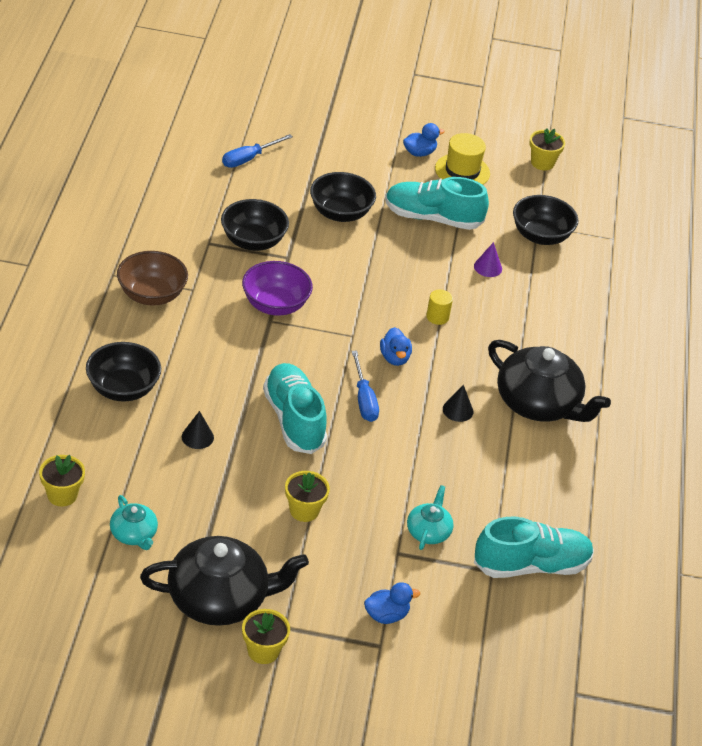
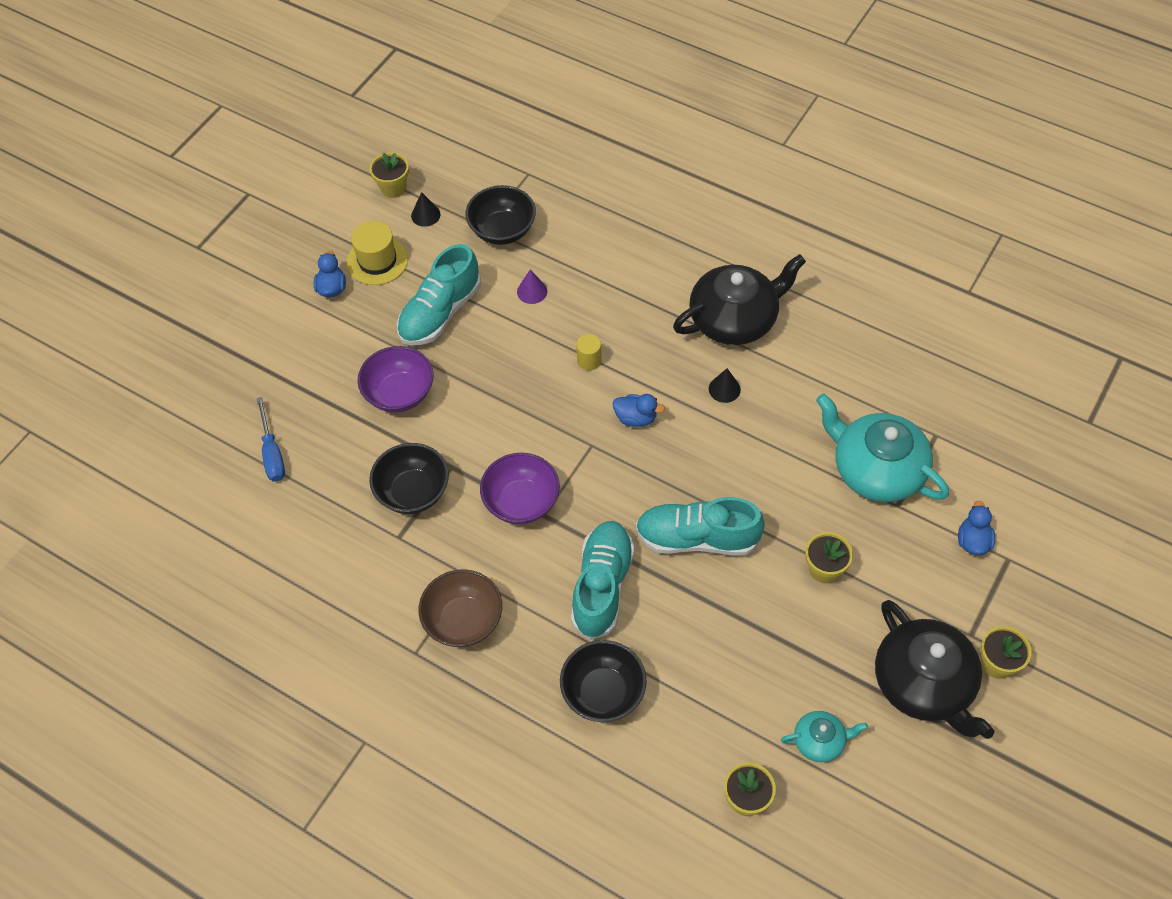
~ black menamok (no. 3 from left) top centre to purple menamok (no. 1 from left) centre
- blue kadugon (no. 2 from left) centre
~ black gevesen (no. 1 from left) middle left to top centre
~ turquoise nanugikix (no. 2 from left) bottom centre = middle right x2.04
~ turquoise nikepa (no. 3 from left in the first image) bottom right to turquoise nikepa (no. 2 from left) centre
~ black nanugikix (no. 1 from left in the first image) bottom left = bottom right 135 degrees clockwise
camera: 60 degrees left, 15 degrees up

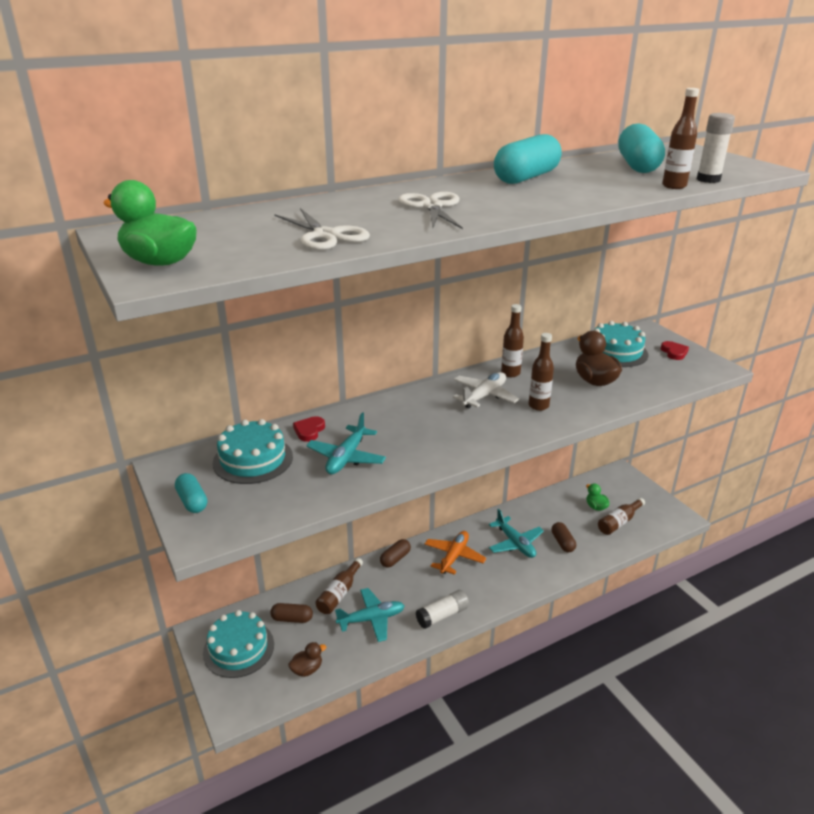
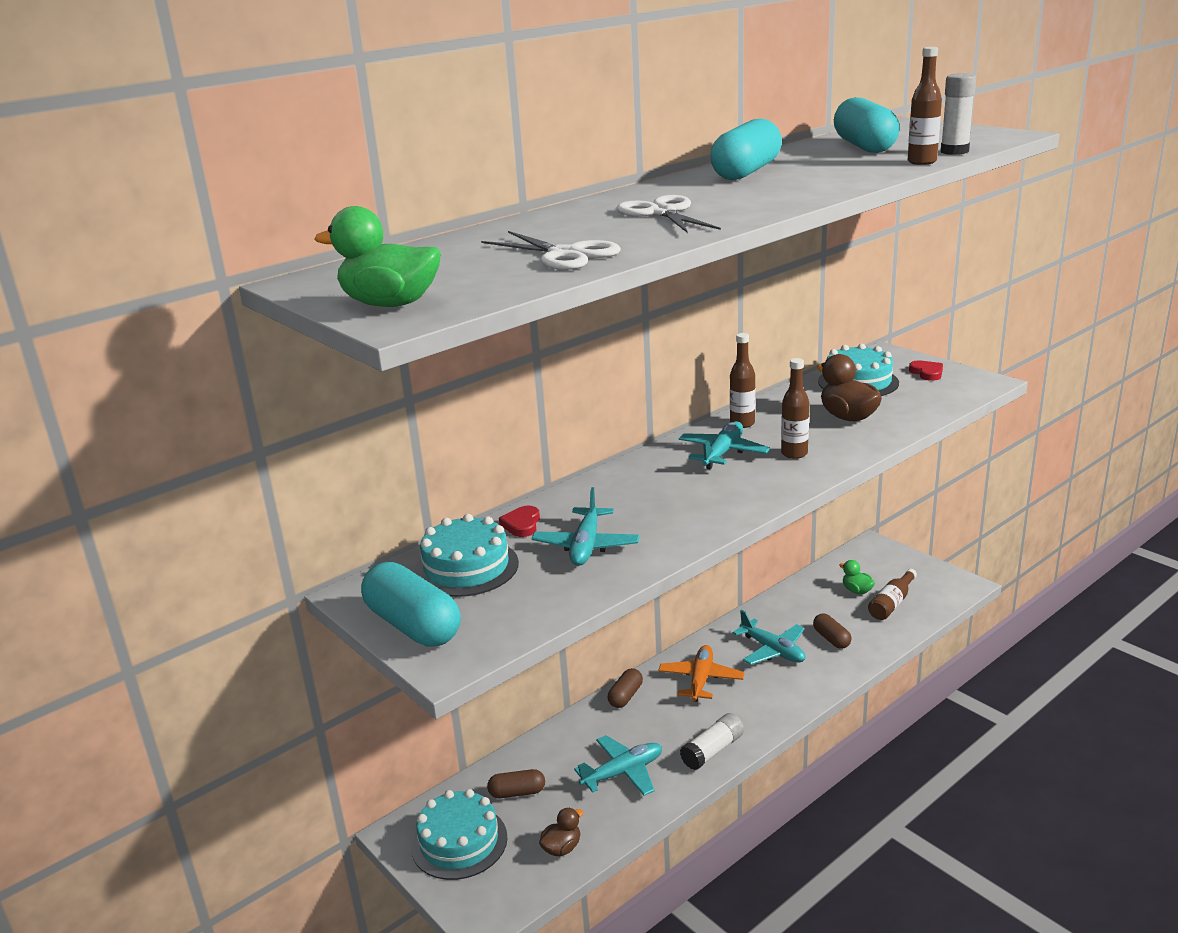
~ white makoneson centre to turquoise makoneson (no. 3 from left) centre
~ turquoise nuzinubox (no. 1 from left) middle left = centre x1.84
- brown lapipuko (no. 1 from left) bottom centre
camera: 10 degrees left, 5 degrees down

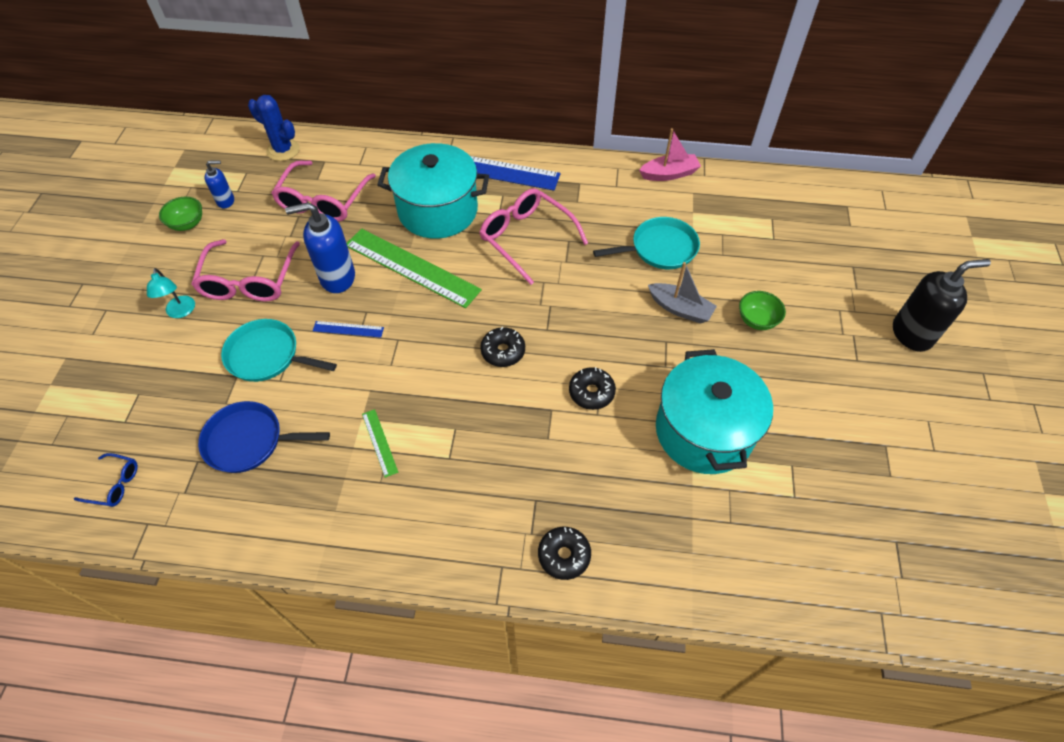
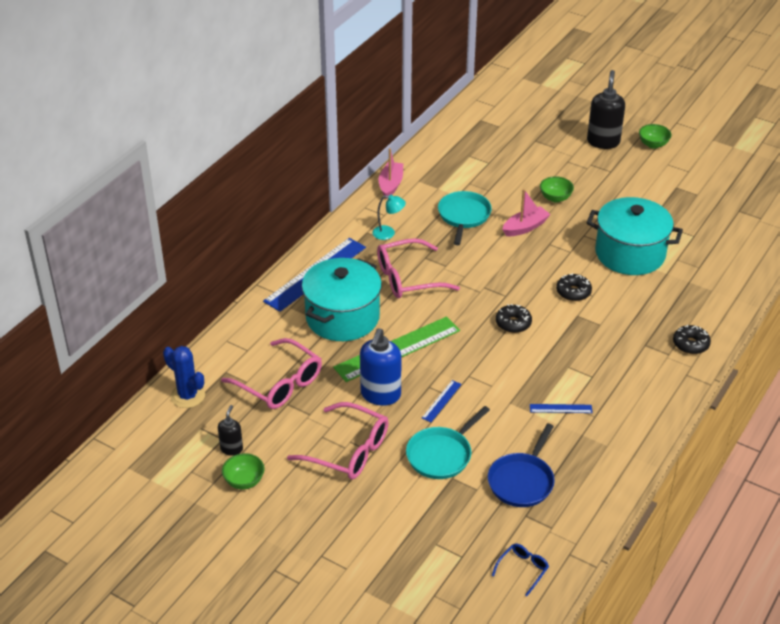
~ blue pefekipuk top left = middle left 75 degrees clockwise
~ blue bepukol (no. 1 from left) top left to black bepukol (no. 1 from left) bottom left
~ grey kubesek centre to pink kubesek (no. 2 from left) middle right
~ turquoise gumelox middle left to centre
~ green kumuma (no. 1 from left) centre to blue kumuma (no. 3 from left) middle right
+ green menamok (no. 3 from left) top right
camera: 65 degrees left, 15 degrees down

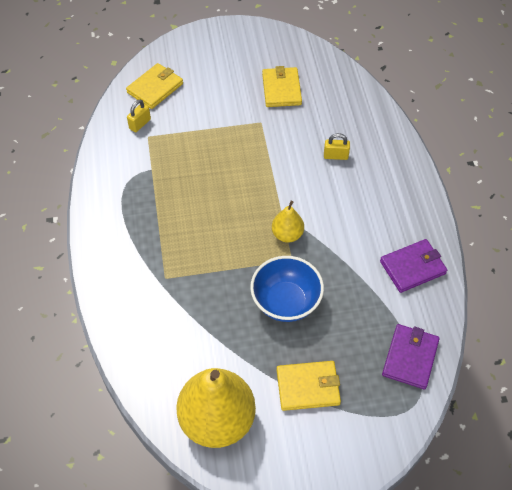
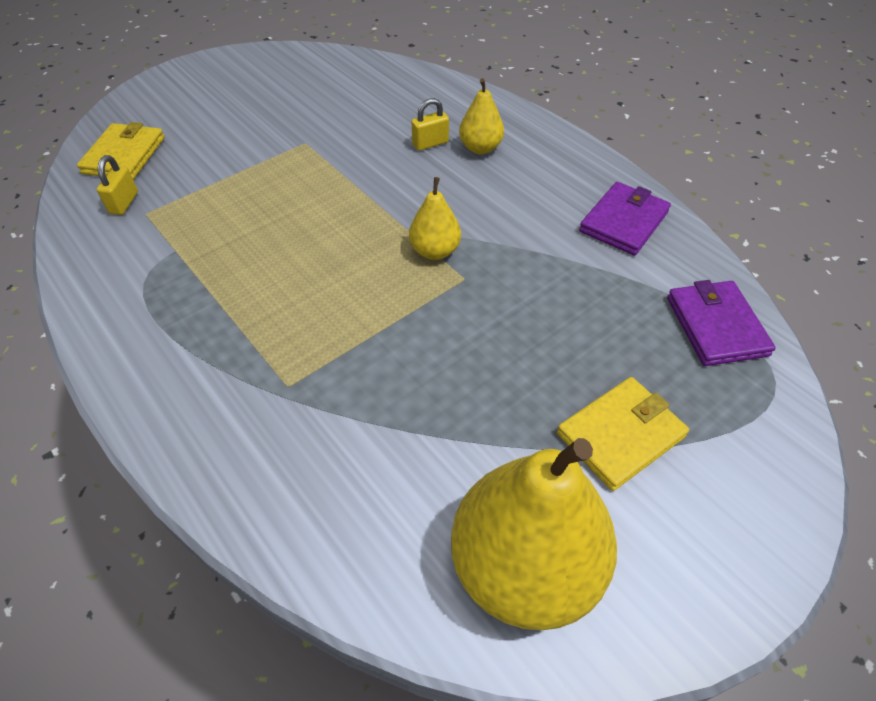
- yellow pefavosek (no. 2 from left) top centre
- blue menamok centre
+ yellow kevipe (no. 2 from left) top centre
camera: 30 degrees left, 5 degrees down

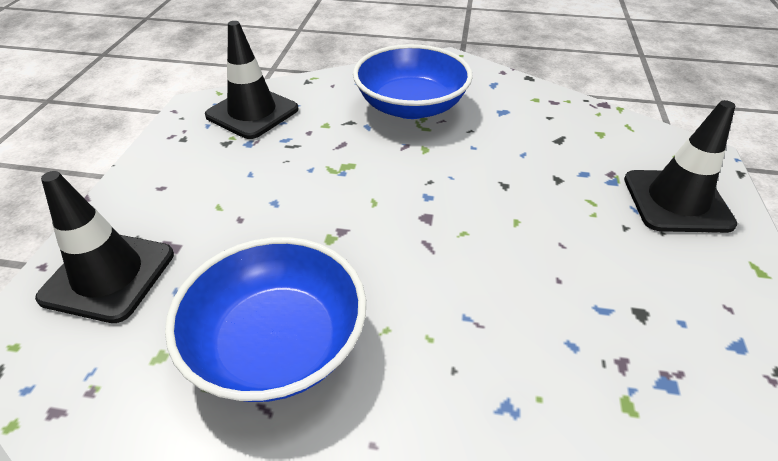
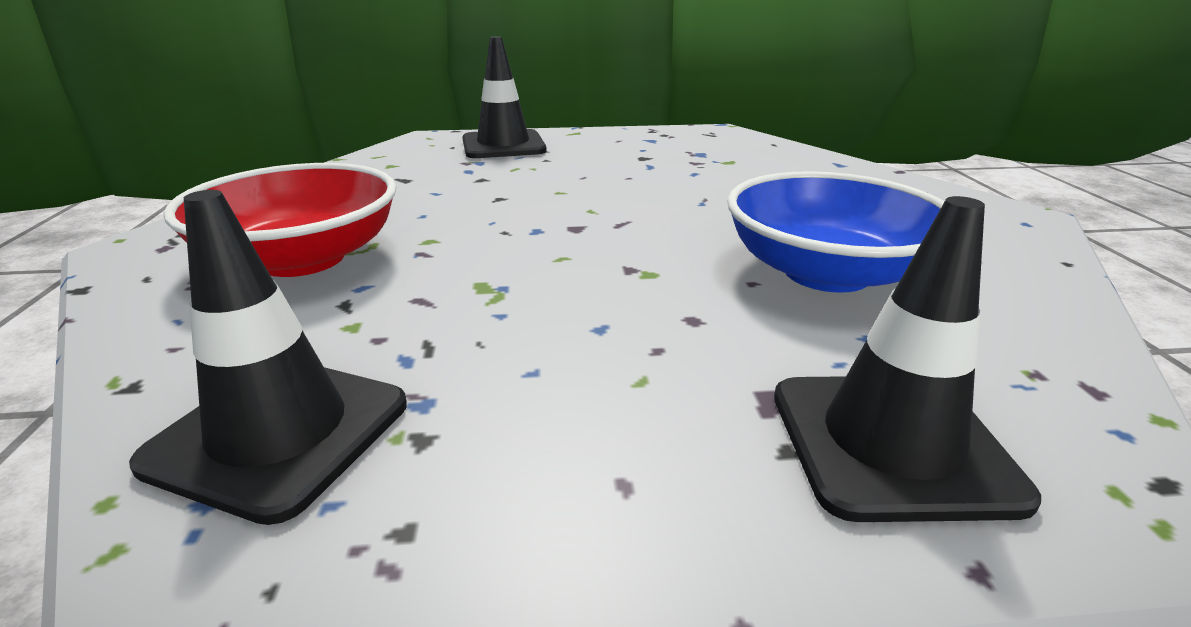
~ blue menamok (no. 2 from left) top centre to red menamok middle left
camera: 105 degrees left, 15 degrees down

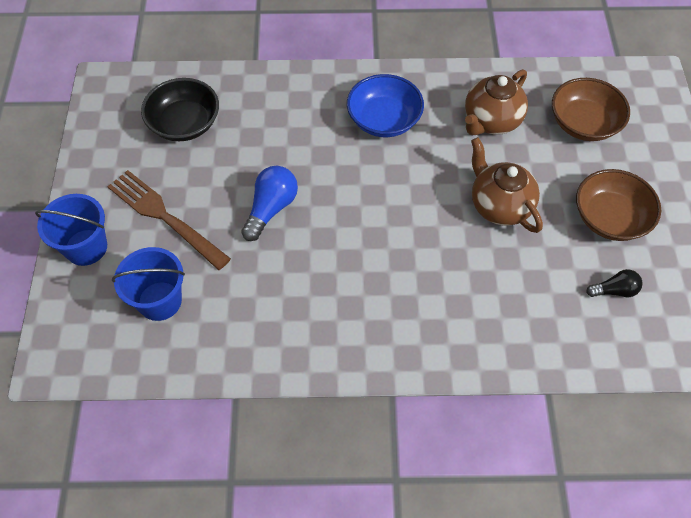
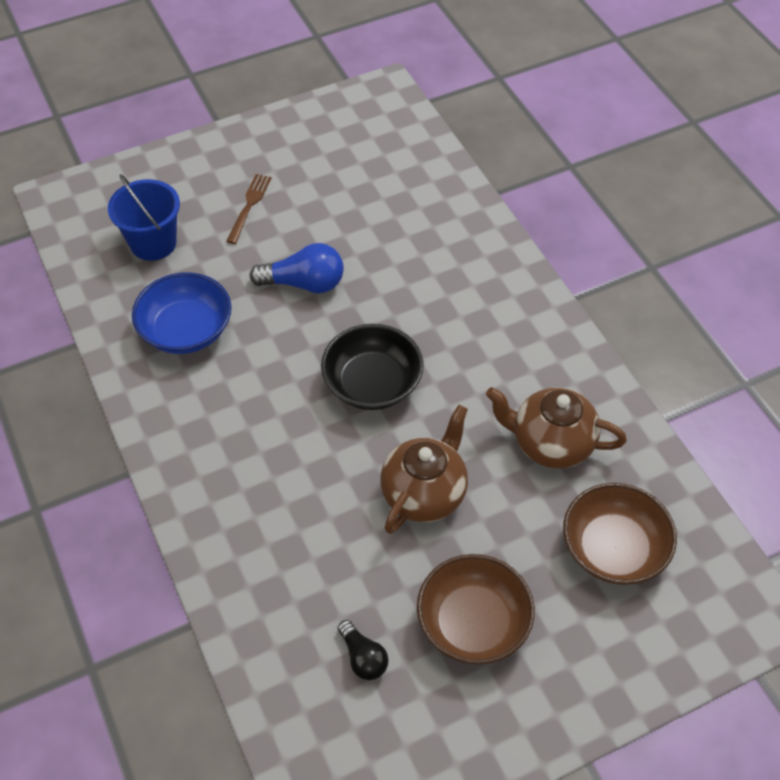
~ blue menamok top centre to middle left
~ black menamok top left to centre
~ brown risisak middle left = top left x0.56
- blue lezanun (no. 1 from left) middle left
camera: 65 degrees right, 5 degrees down

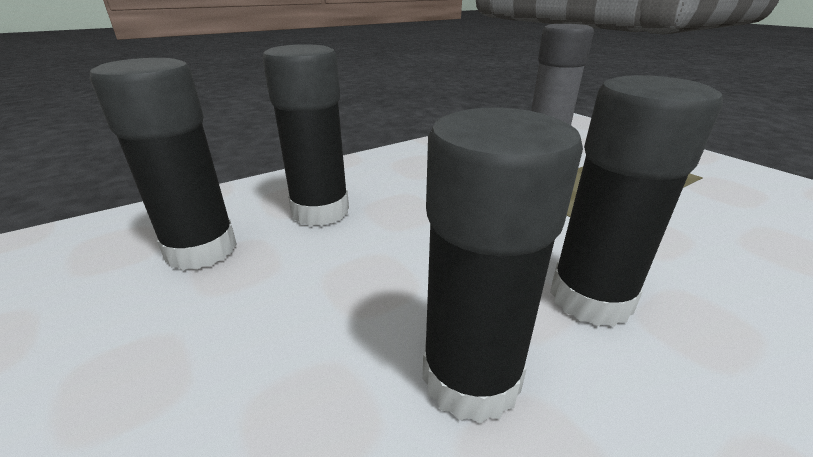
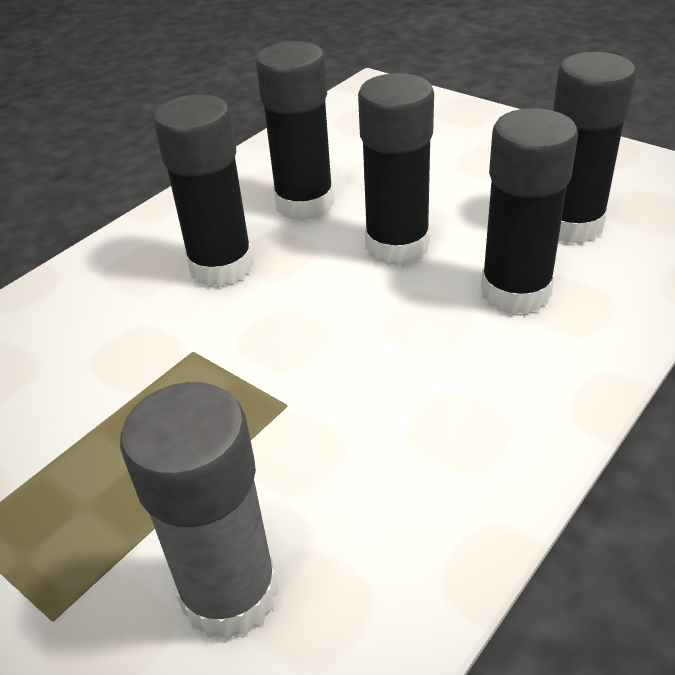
+ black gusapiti (no. 3 from left) top centre
camera: 165 degrees right, 10 degrees up

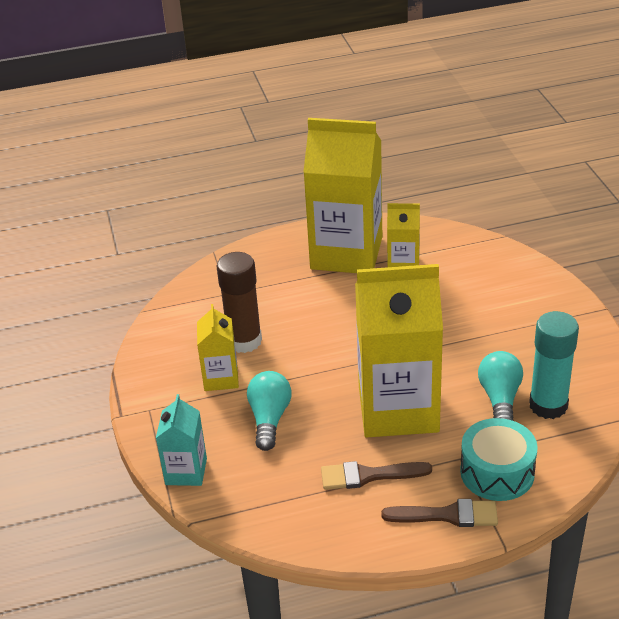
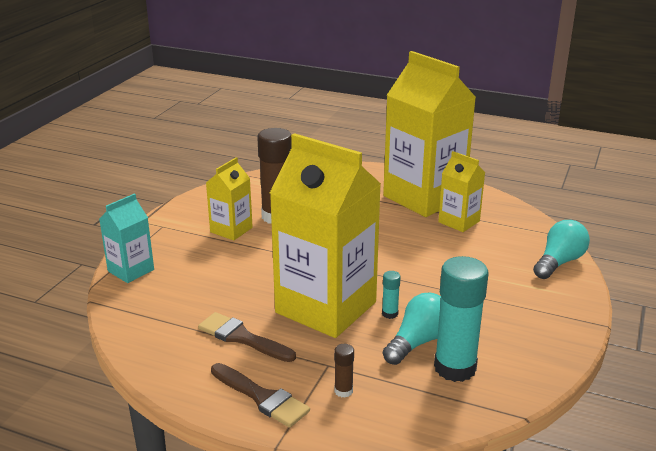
~ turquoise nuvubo (no. 1 from left in the first image) centre to turquoise nuvubo (no. 2 from left) middle right
~ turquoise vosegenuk bottom right to brown gusapiti (no. 2 from left) bottom centre
+ turquoise gusapiti (no. 1 from left) centre
camera: 35 degrees right, 10 degrees down

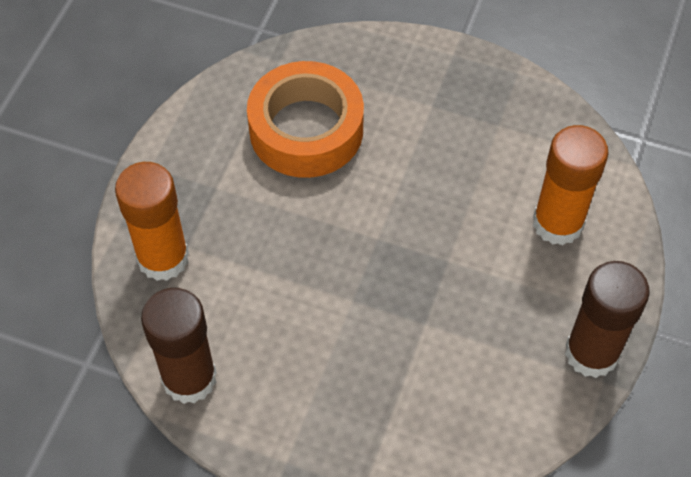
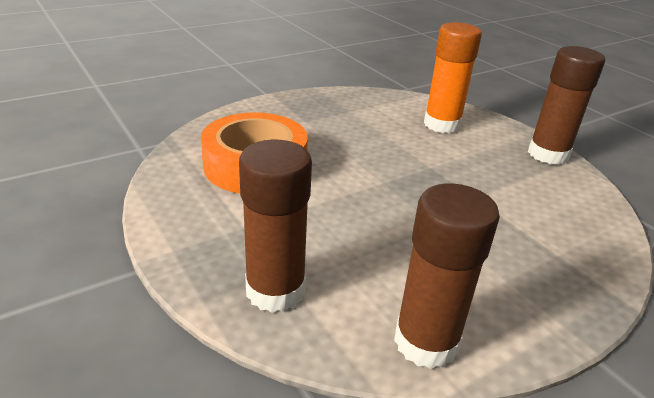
~ orange gusapiti (no. 1 from left) middle left to brown gusapiti (no. 1 from left) centre
camera: 55 degrees left, 25 degrees down

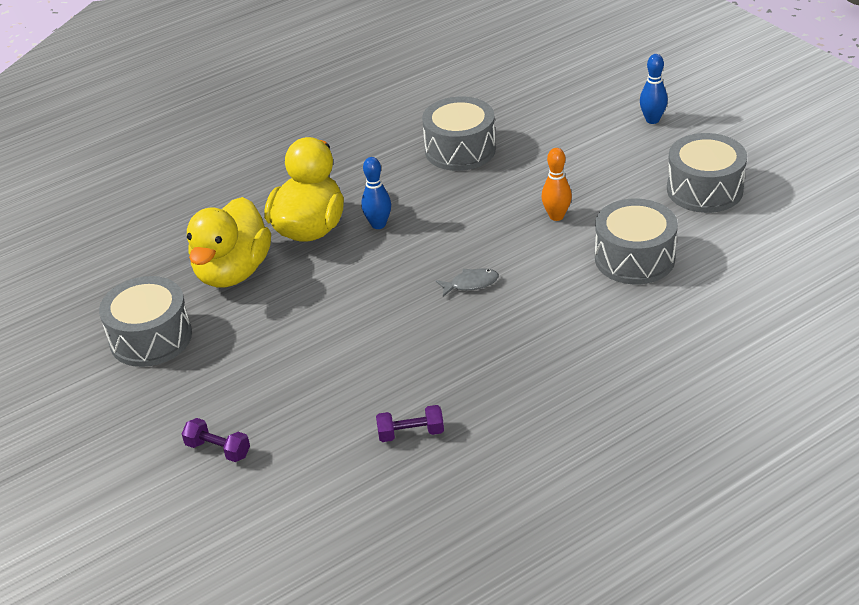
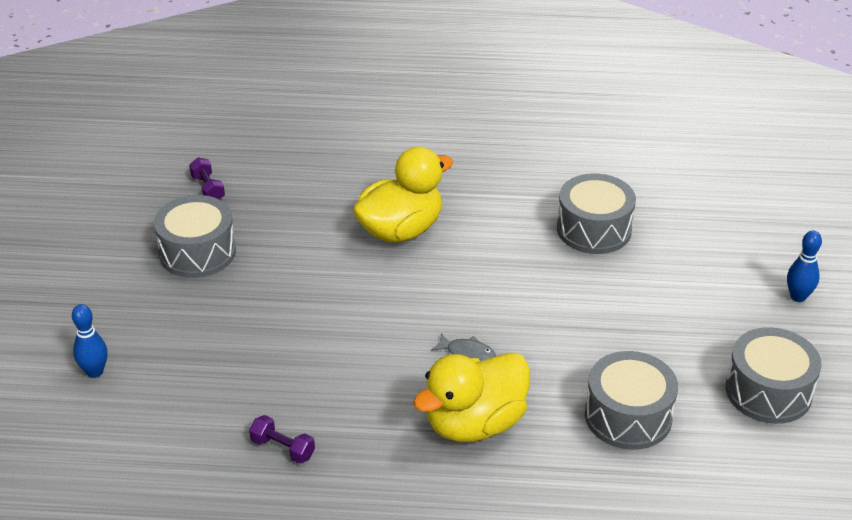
- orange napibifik top centre
~ blue napibifik (no. 1 from left) top centre to middle left
~ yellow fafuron (no. 1 from left in the first image) middle left to yellow fafuron (no. 2 from left) bottom centre
~ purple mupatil (no. 1 from left) bottom left to middle left
camera: 35 degrees right, 0 degrees up

